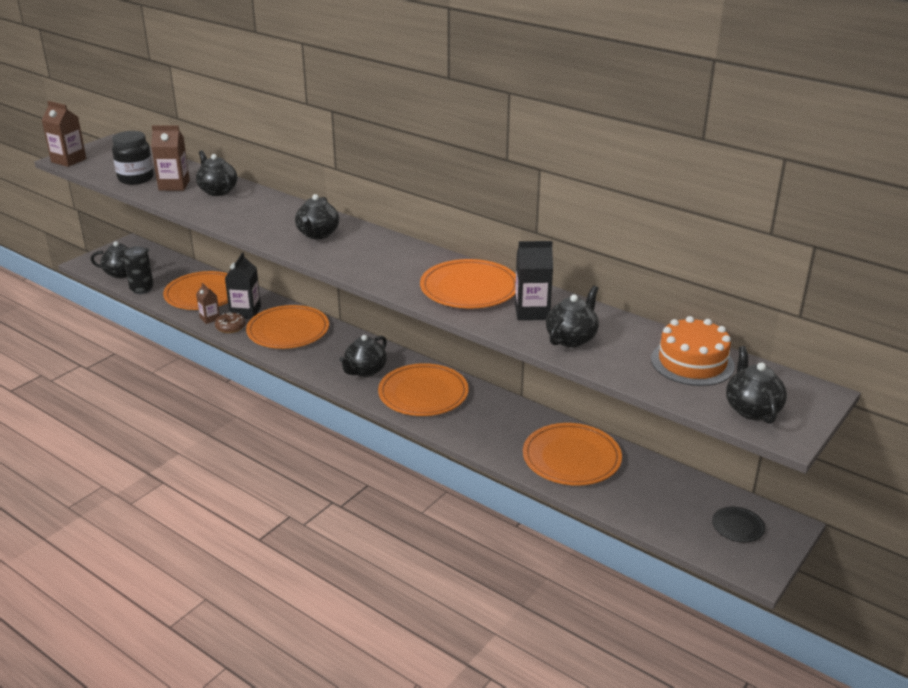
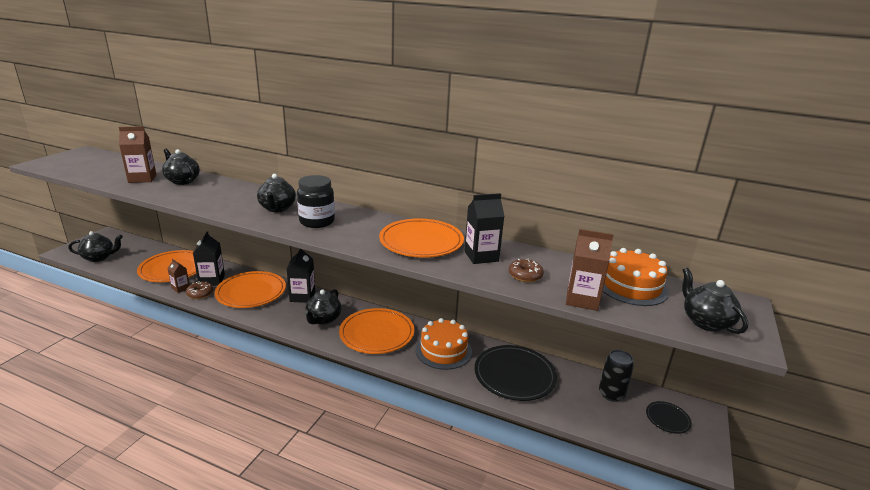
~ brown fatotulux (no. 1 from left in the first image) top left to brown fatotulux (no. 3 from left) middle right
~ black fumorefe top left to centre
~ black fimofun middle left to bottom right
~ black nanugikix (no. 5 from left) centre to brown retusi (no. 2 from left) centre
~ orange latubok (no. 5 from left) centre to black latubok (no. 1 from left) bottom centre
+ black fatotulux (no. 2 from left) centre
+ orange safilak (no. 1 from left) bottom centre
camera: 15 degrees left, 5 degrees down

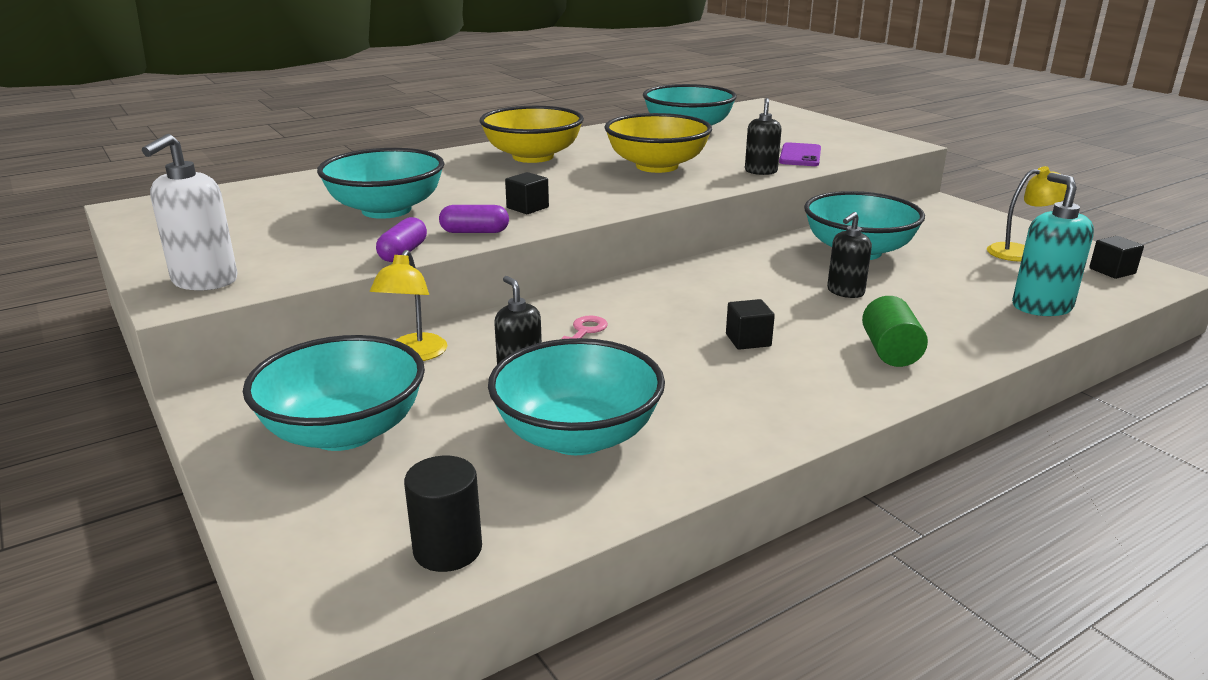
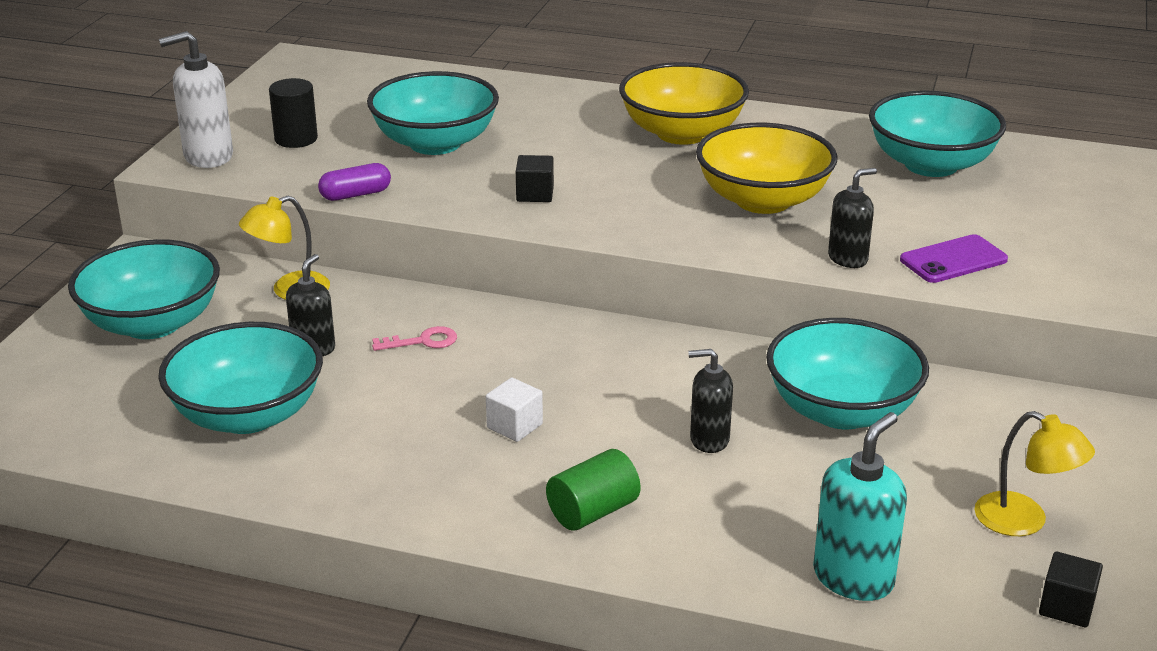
- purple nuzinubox (no. 2 from left) top centre
~ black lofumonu (no. 2 from left) centre to white lofumonu centre
~ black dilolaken bottom centre to top left
camera: 50 degrees right, 5 degrees up

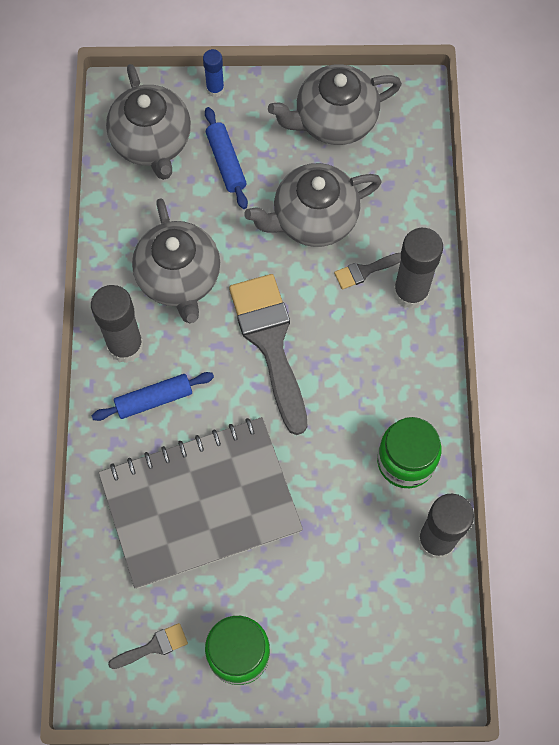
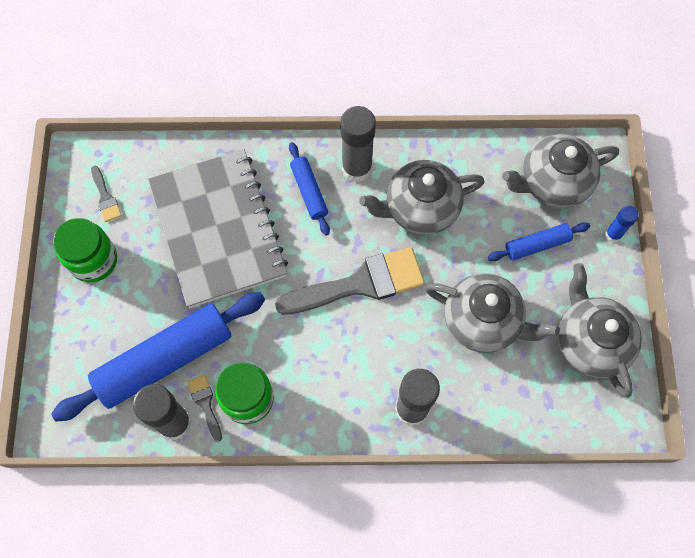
~ grey nanugikix (no. 3 from left in the first image) top centre = middle right 135 degrees clockwise
~ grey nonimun (no. 3 from left in the first image) centre to grey nonimun (no. 2 from left) bottom left
+ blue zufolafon (no. 1 from left) middle left
camera: 90 degrees right, 0 degrees up

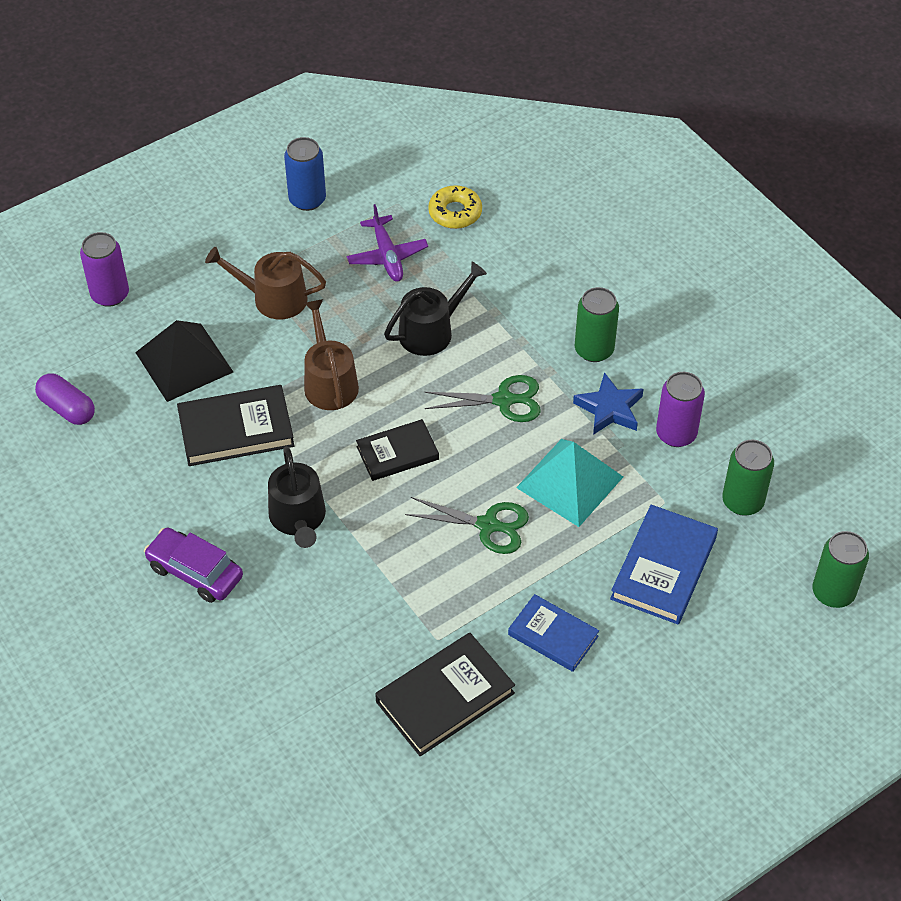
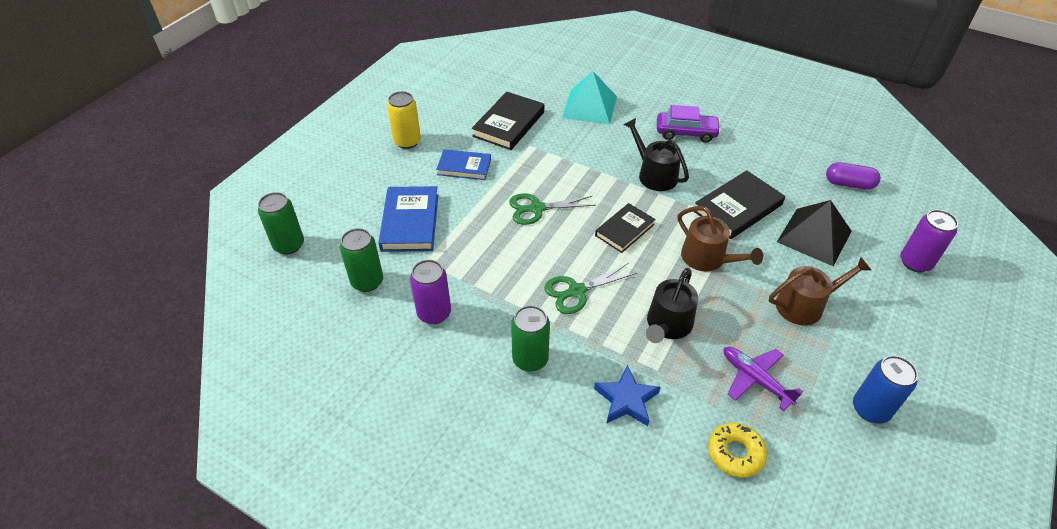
~ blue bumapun middle right to bottom centre
~ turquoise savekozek centre to top centre
+ yellow fimofun top centre
camera: 155 degrees right, 5 degrees down

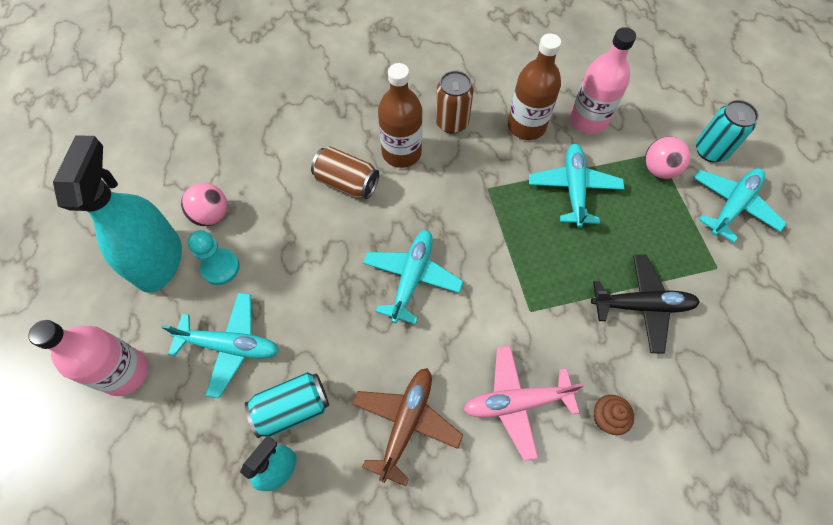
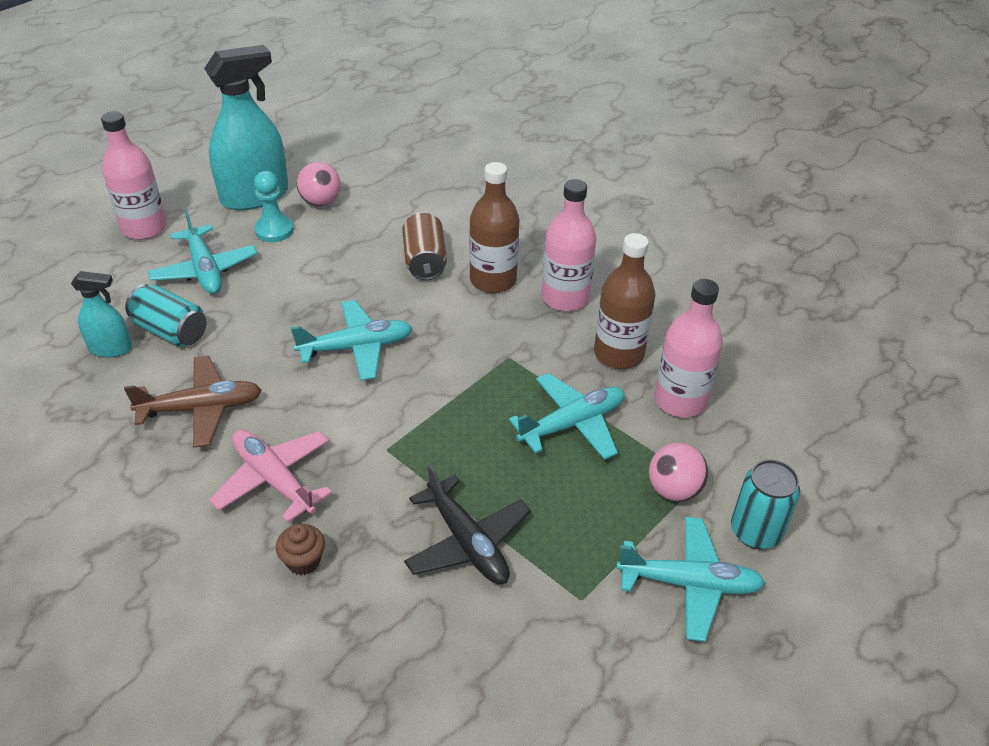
~ brown fimofun (no. 2 from left) top centre to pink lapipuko (no. 2 from left) top centre
camera: 55 degrees right, 20 degrees down

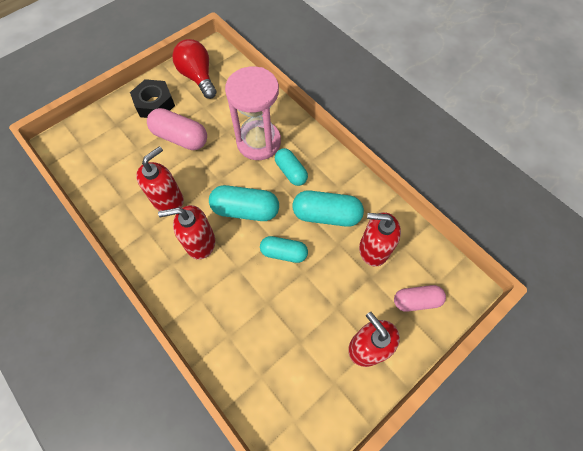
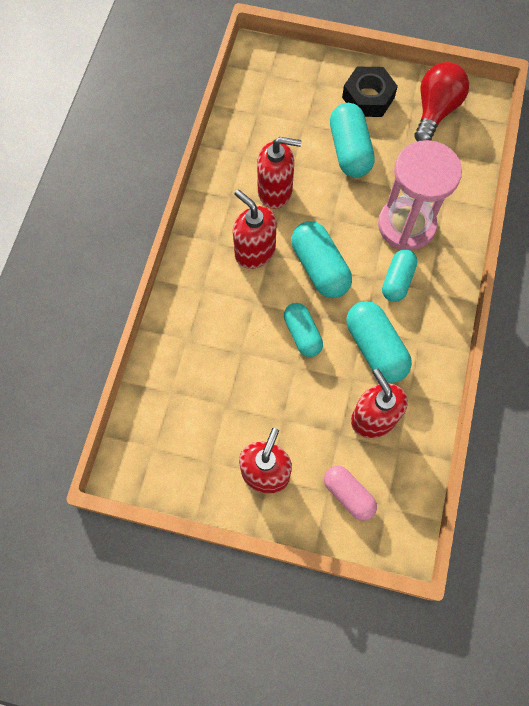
~ pink nuzinubox (no. 1 from left) top left to turquoise nuzinubox (no. 3 from left) top centre
camera: 55 degrees right, 5 degrees up

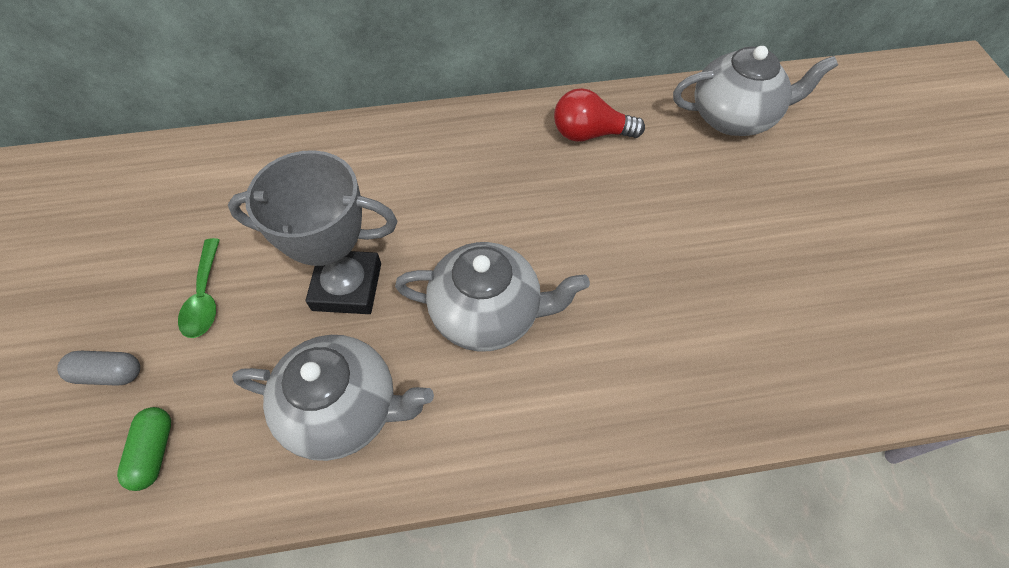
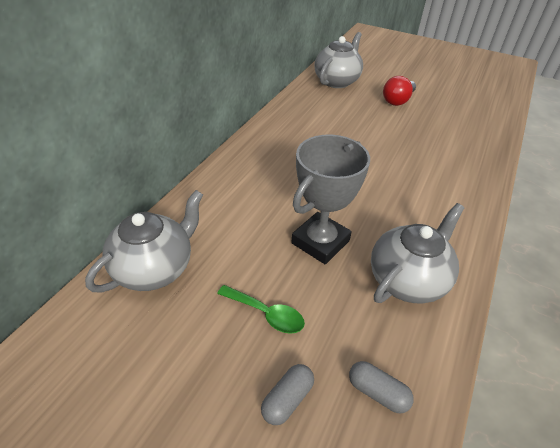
~ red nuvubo top centre to top right
~ grey nanugikix (no. 2 from left in the first image) centre to grey nanugikix (no. 1 from left) middle left
~ green nuzinubox bottom left to grey nuzinubox (no. 2 from left) bottom right
camera: 55 degrees left, 15 degrees down

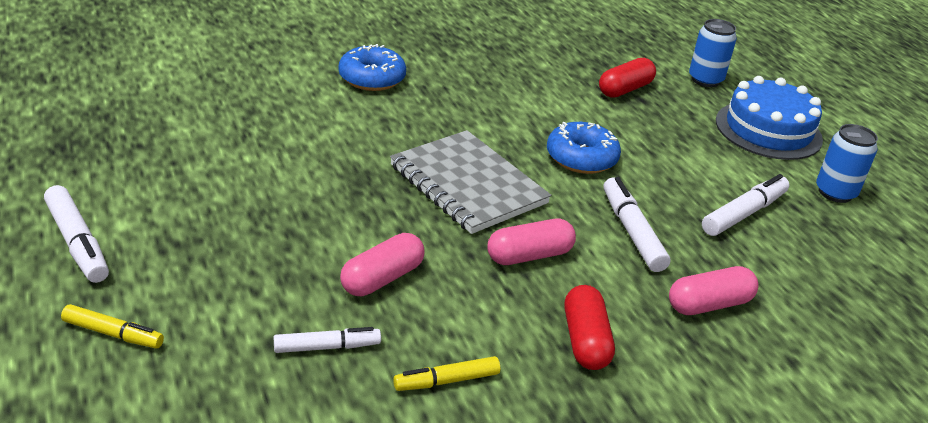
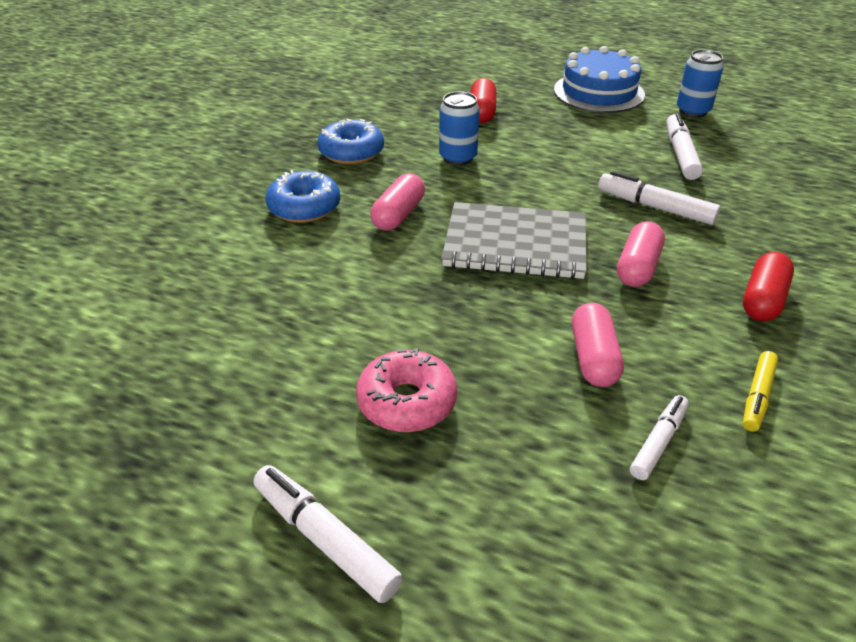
~ blue fimofun (no. 1 from left) top right to top centre
~ blue retusi (no. 2 from left) centre to top centre
~ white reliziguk (no. 1 from left) middle left = bottom centre 150 degrees counterclockwise
~ pink nuzinubox (no. 3 from left in the first image) bottom right to pink nuzinubox (no. 1 from left) top centre
~ red nuzinubox (no. 1 from left in the first image) bottom centre = middle right 75 degrees clockwise
- yellow reliziguk (no. 1 from left) bottom left
+ pink retusi centre
camera: 40 degrees left, 5 degrees up

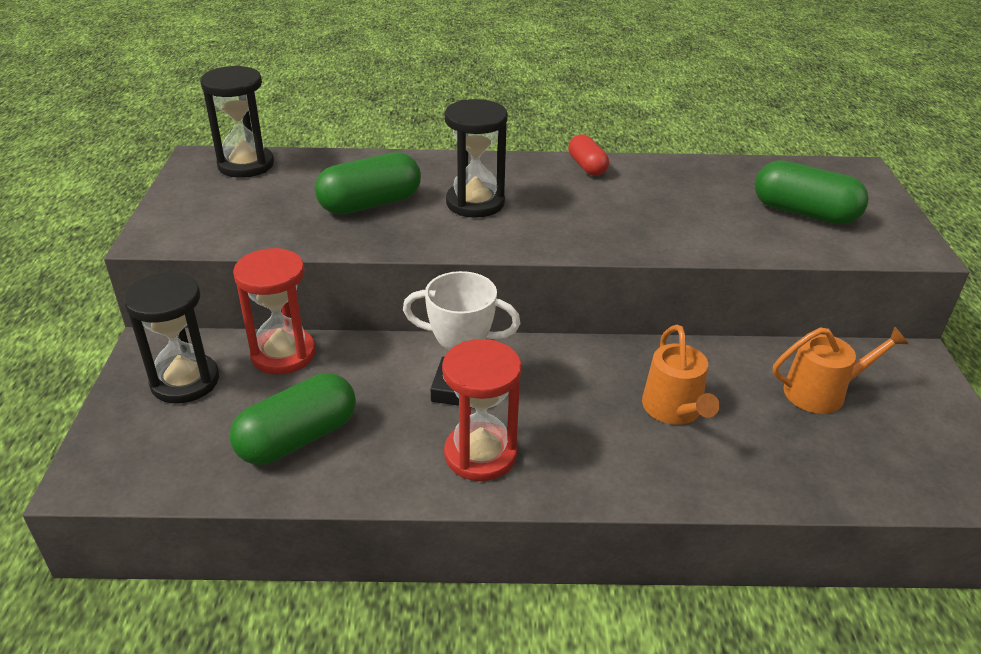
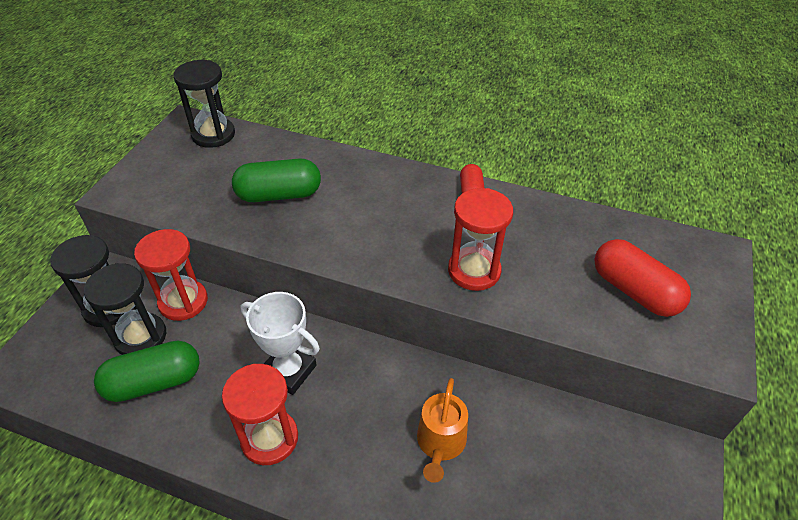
~ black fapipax (no. 3 from left in the first image) top centre to black fapipax (no. 2 from left) middle left
~ green nuzinubox (no. 3 from left) top right to red nuzinubox (no. 2 from left) middle right
- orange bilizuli (no. 2 from left) middle right
+ red fapipax (no. 3 from left) centre
camera: 20 degrees right, 10 degrees up

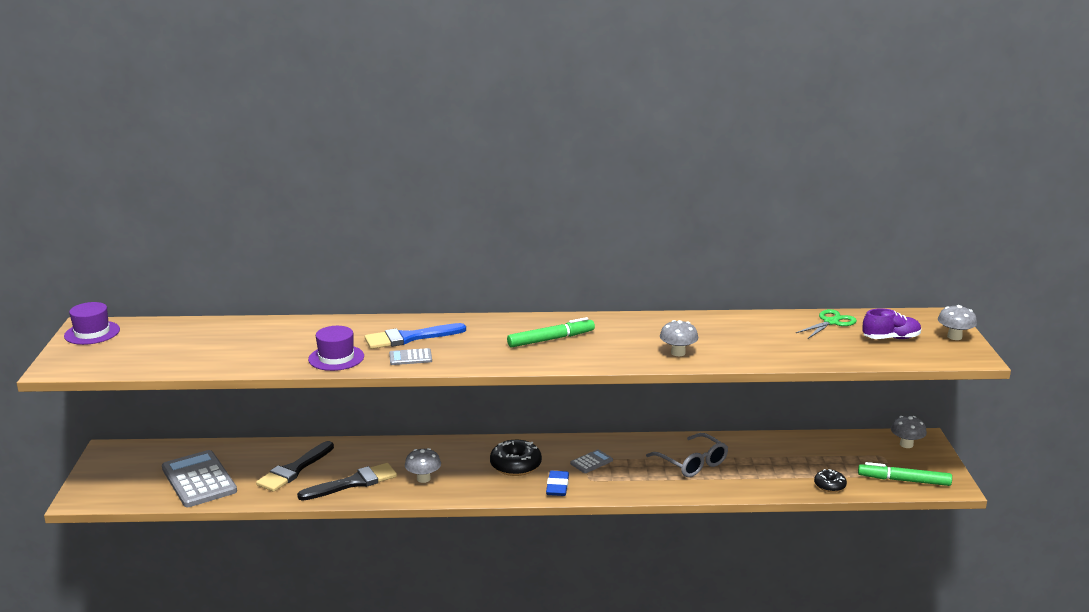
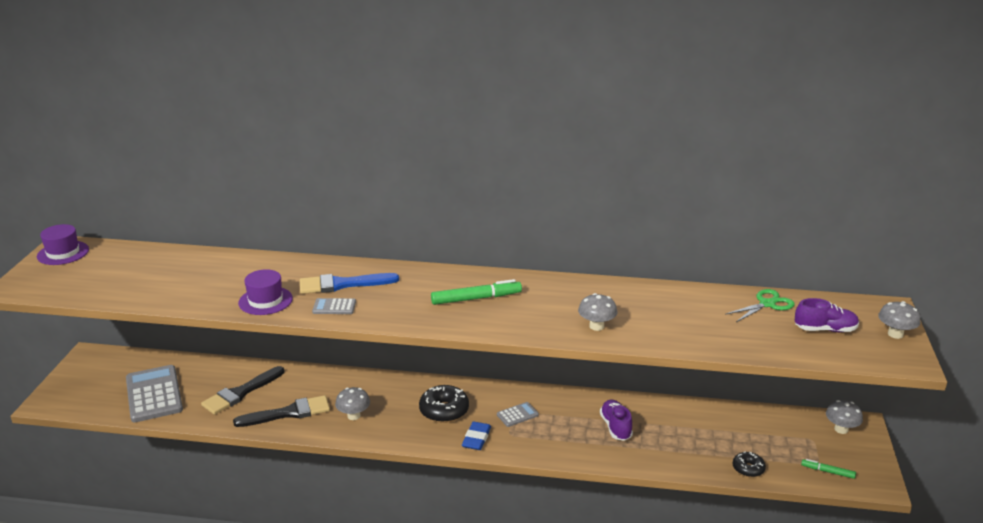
~ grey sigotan bottom centre to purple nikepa (no. 1 from left) bottom centre
~ green reliziguk (no. 2 from left) bottom right = bottom right x0.56
camera: 10 degrees right, 5 degrees up

